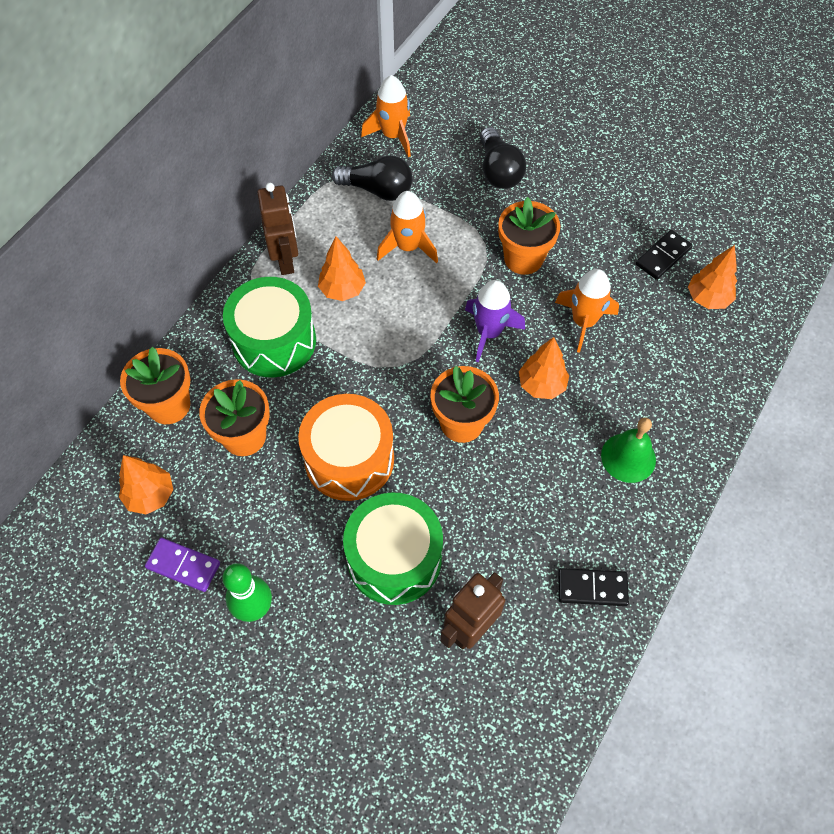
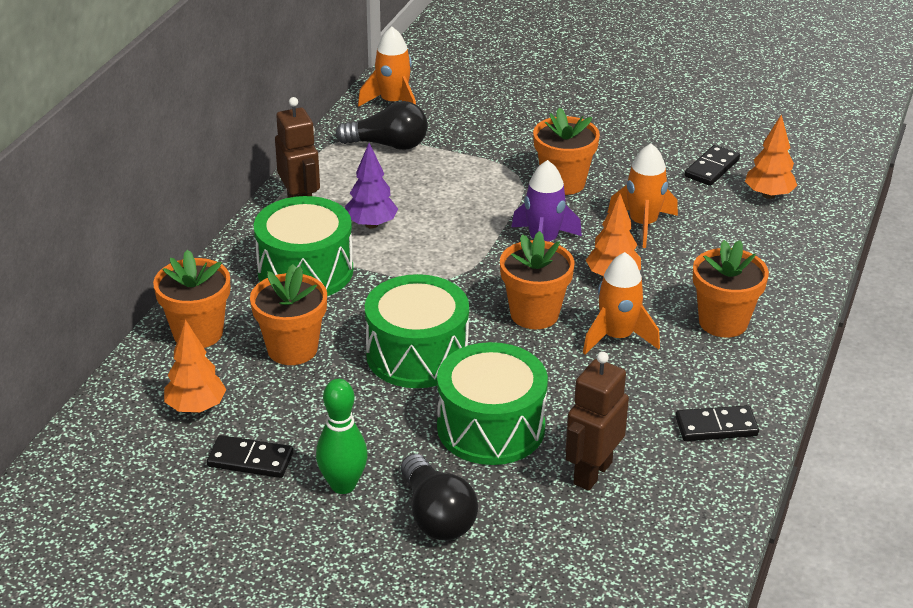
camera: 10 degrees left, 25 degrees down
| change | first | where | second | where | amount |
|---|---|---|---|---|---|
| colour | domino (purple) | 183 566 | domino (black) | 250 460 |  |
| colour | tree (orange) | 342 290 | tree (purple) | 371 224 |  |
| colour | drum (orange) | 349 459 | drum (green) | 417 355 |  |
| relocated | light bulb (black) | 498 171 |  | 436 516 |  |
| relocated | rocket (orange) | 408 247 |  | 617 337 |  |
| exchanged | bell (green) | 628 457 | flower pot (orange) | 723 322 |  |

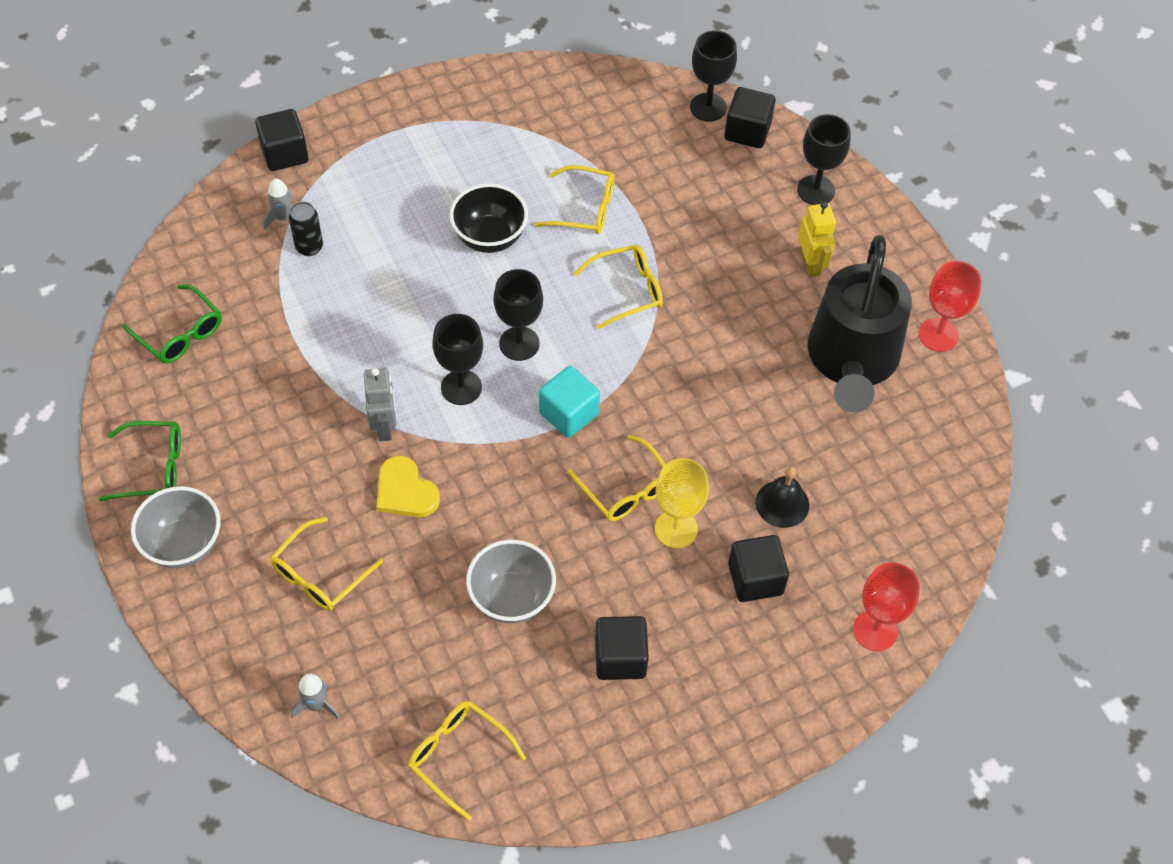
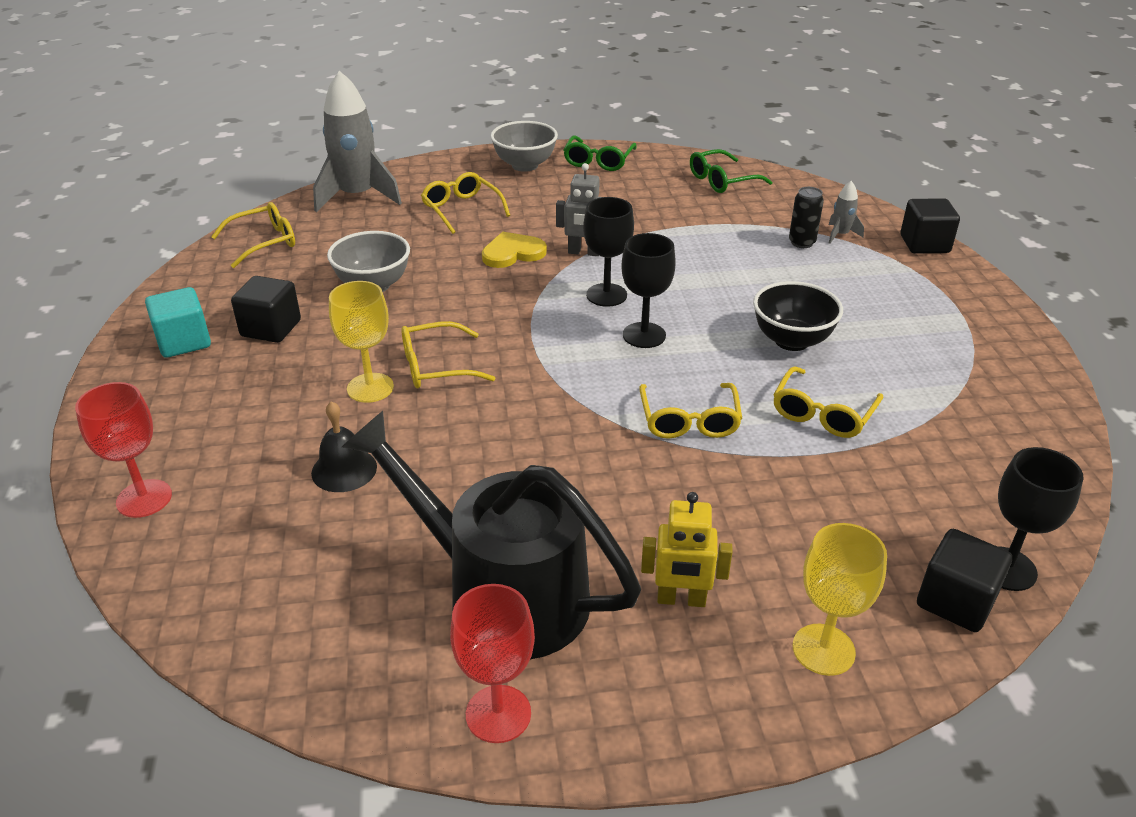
camera: 110 degrees right, 20 degrees down
| change | first | where | second | where | amount |
|---|---|---|---|---|---|
| relocated | cube (turquoise) | 568 413 |  | 184 342 |  |
| size | rocket (grey) | 316 705 |  | 357 196 | x2.28 |
| colour | goblet (black) | 816 190 | goblet (yellow) | 823 649 |  |
| missing | cube (black) | 755 579 |  |  |  |

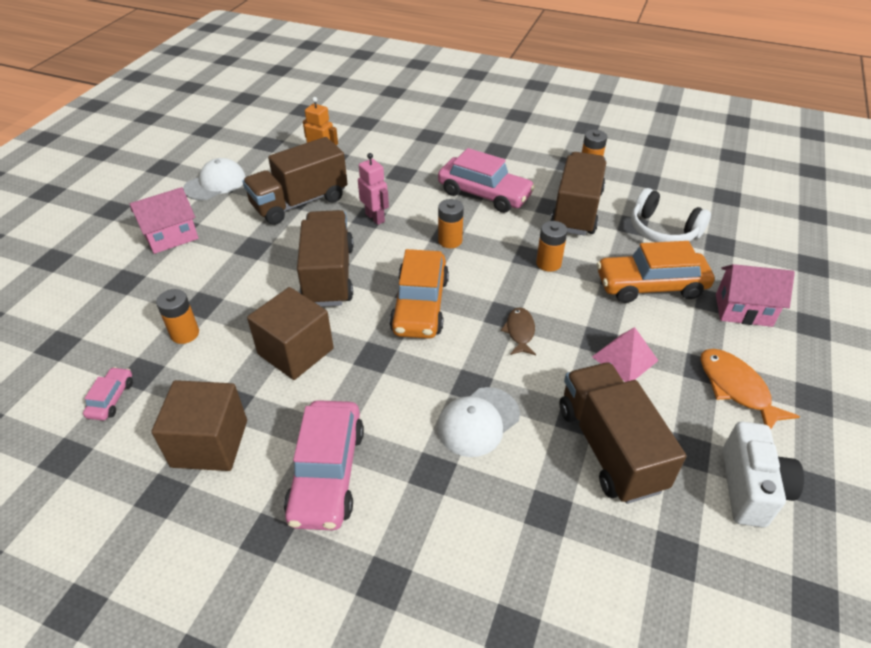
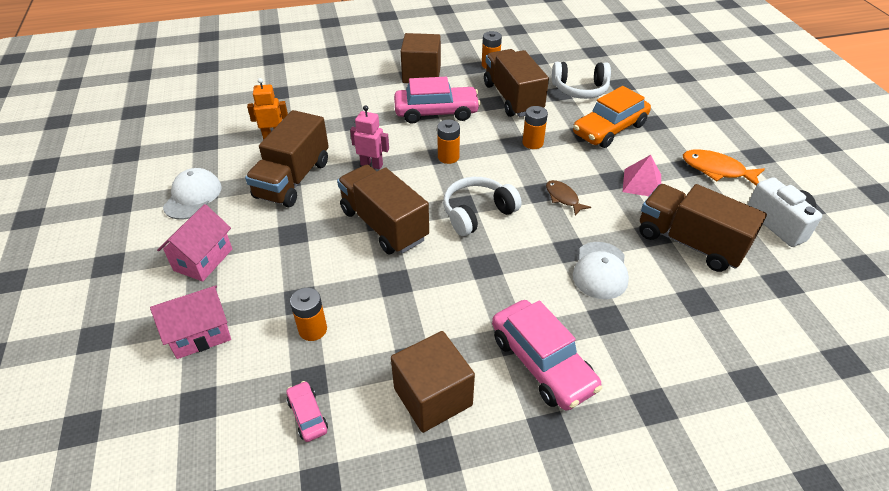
camera: 35 degrees left, 0 degrees up
| change | first | where | second | where | amount |
|---|---|---|---|---|---|
| relocated | house (pink) | 743 310 |  | 200 334 |  |
| relocated | cube (brown) | 295 351 |  | 421 74 |  |
| exchanged | car (orange) | 420 305 | headphones (white) | 477 213 |  |

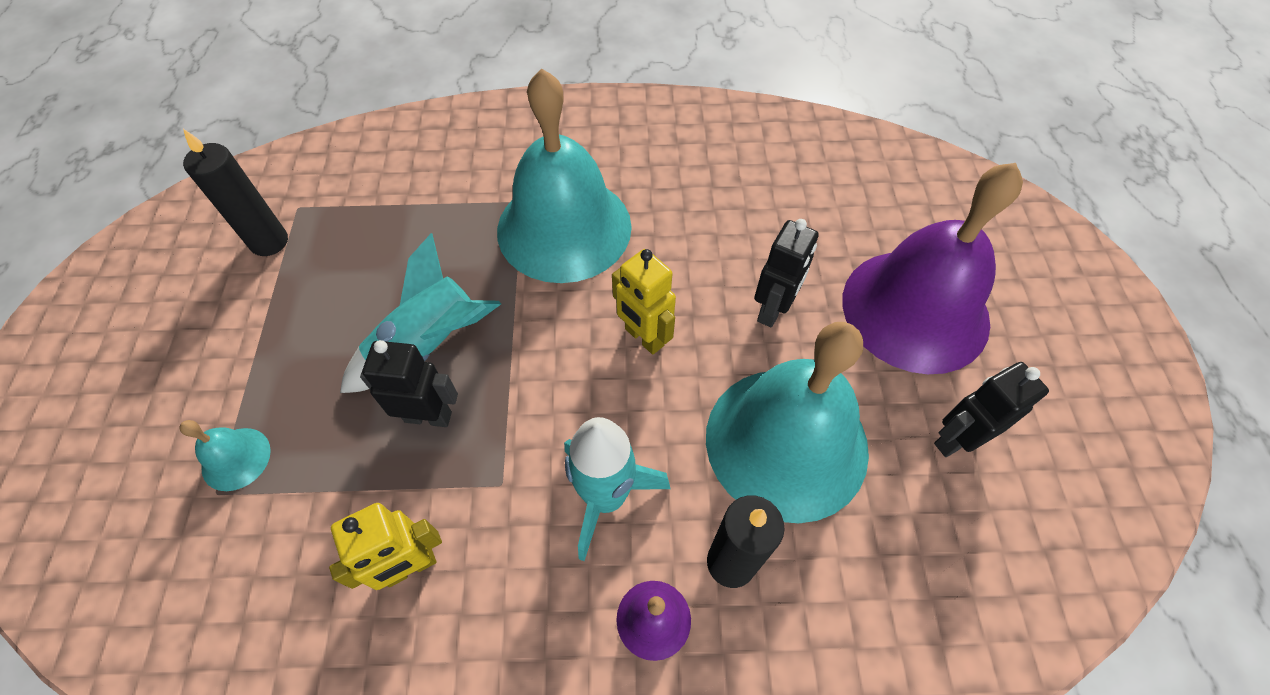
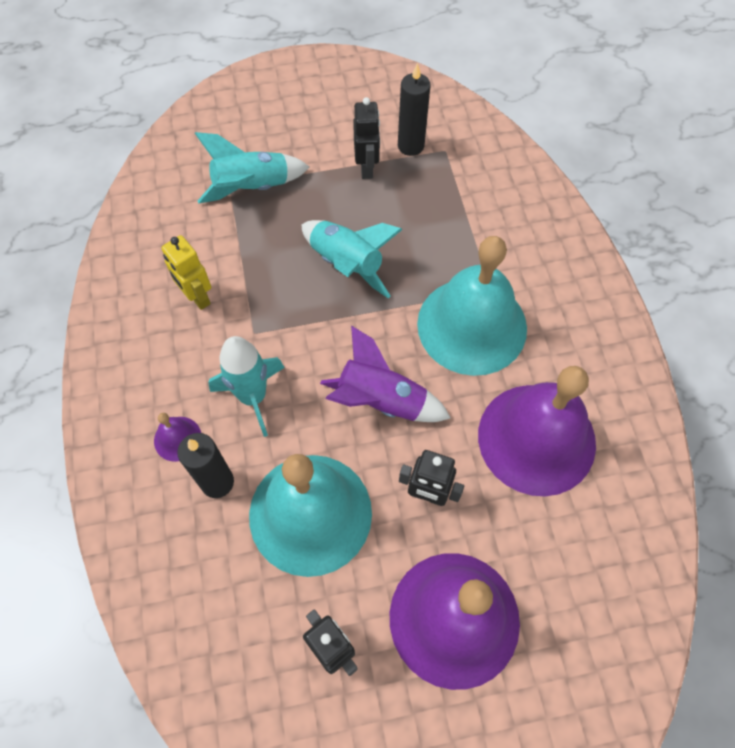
camera: 80 degrees right, 5 degrees up
| change | first | where | second | where | amount |
|---|---|---|---|---|---|
| exchanged | bell (turquoise) | 236 458 | rocket (turquoise) | 252 188 |  |
| exchanged | robot (yellow) | 643 337 | rocket (purple) | 381 400 |  |
| relocated | robot (black) | 428 416 |  | 367 168 |  |
| appeared |  |  | bell (purple) | 536 438 |  |

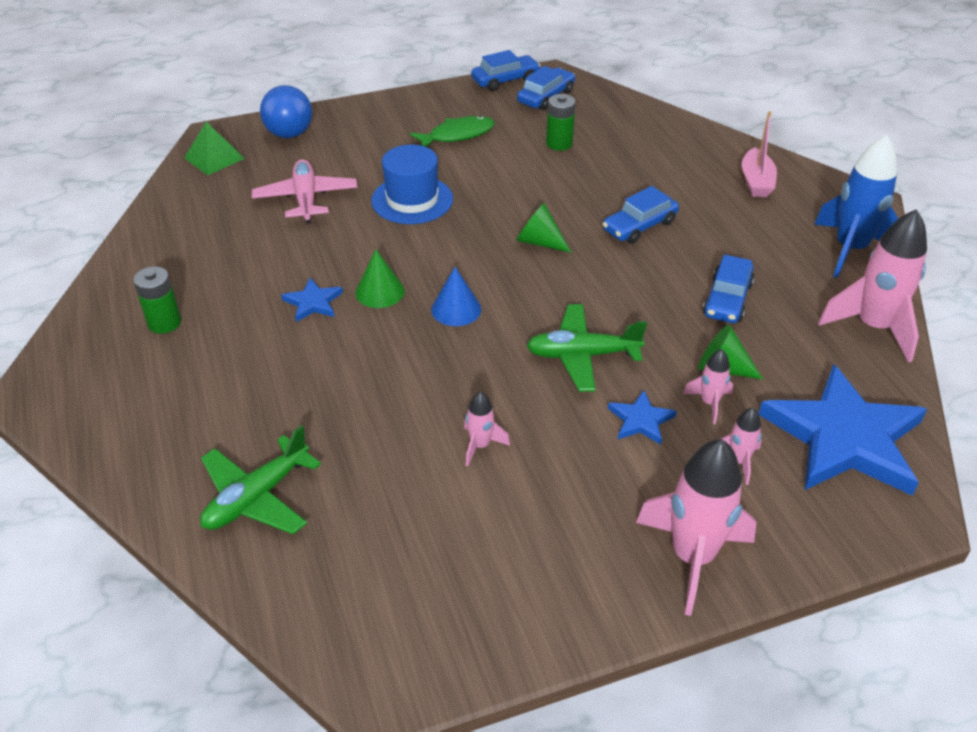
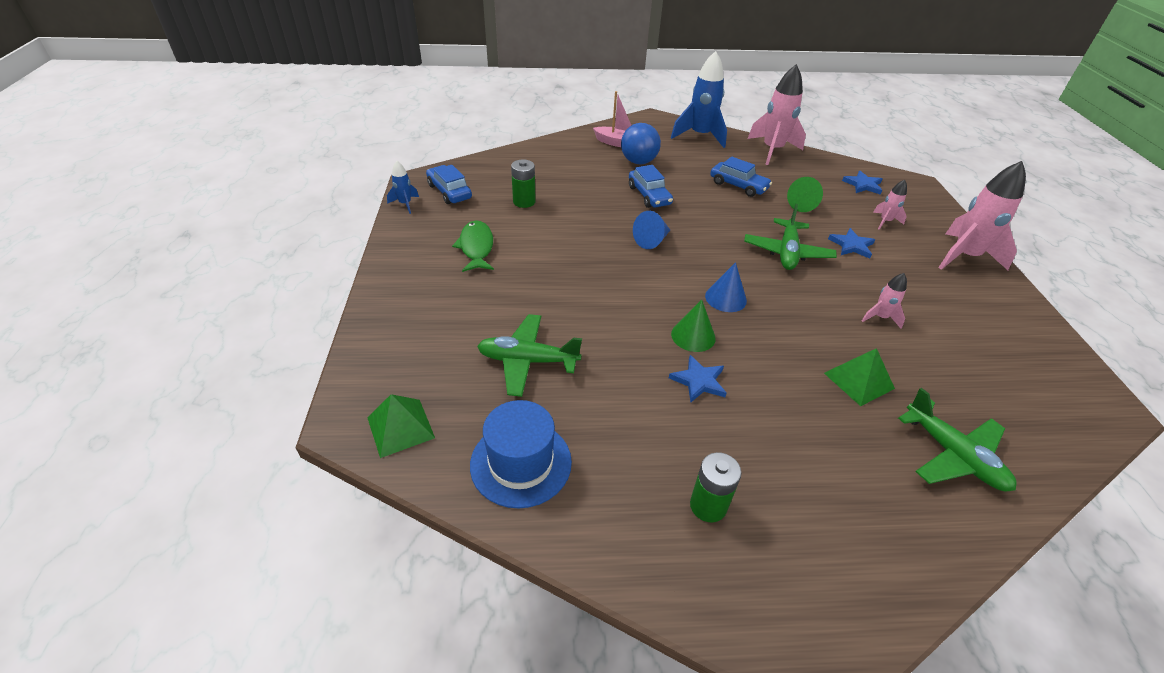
camera: 75 degrees left, 0 degrees up
| change | first | where | second | where | amount |
|---|---|---|---|---|---|
| exchanged | car (blue) | 505 80 | rocket (blue) | 405 204 |  |
| relocated | hat (blue) | 412 200 |  | 521 463 |  |
| colour | plane (pink) | 306 199 | plane (green) | 527 361 |  |
| relocated | ball (blue) | 289 134 |  | 638 162 |  |
| colour | cone (green) | 539 242 | cone (blue) | 652 240 |  |
| appeared |  |  | pyramid (green) | 858 380 |  |
| size | star (blue) | 844 437 |  | 863 185 | x0.42 |
| missing | rocket (pink) | 709 403 |  |  |  |

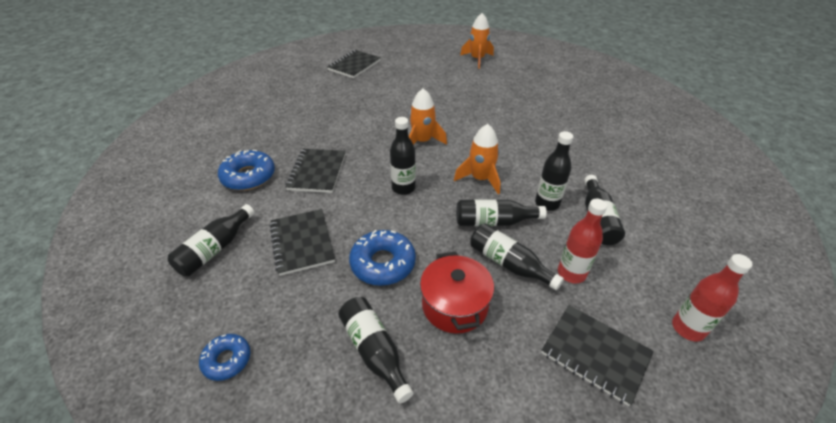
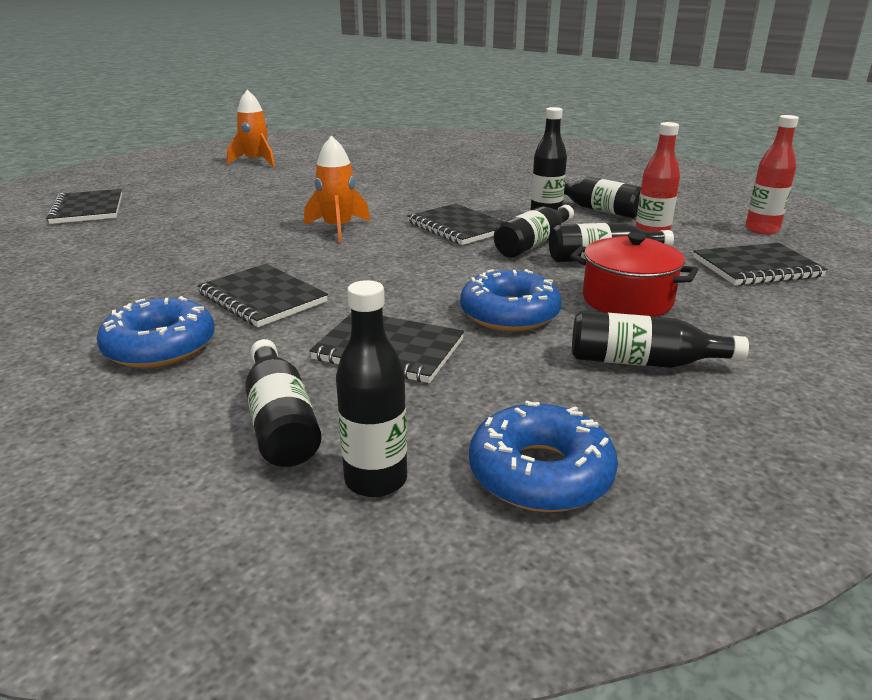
camera: 50 degrees left, 15 degrees down
| change | first | where | second | where | amount |
|---|---|---|---|---|---|
| relocated | bottle (black) | 403 188 |  | 376 480 |  |
| exchanged | rocket (orange) | 480 179 | notebook (black) | 458 227 |  |
| size | donut (blue) | 227 360 |  | 540 473 | x1.63 |

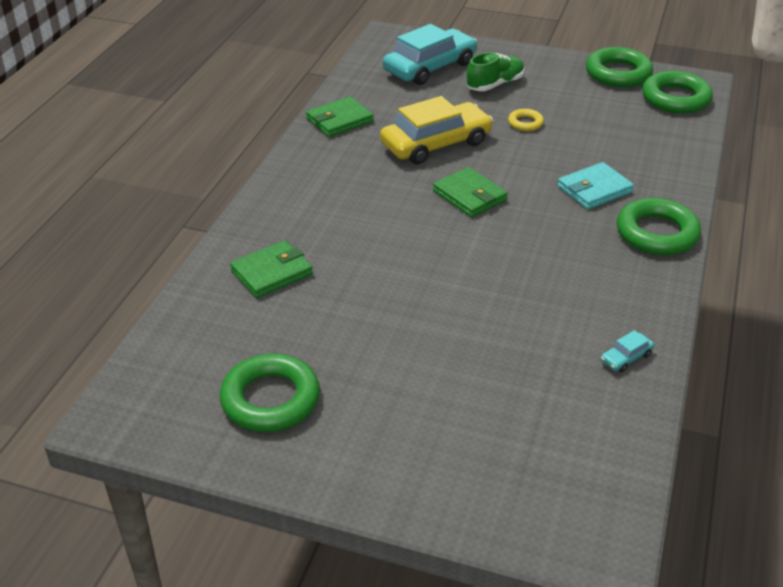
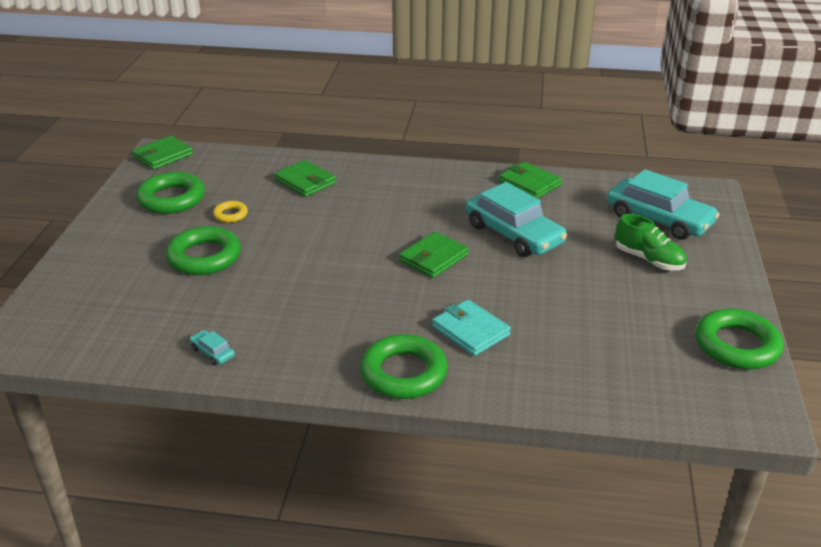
camera: 80 degrees right, 5 degrees down
| change | first | where | second | where | amount |
|---|---|---|---|---|---|
| appeared |  |  | wallet (green) | 163 156 |  |
| relocated | ring (green) | 675 99 |  | 204 257 |  |
| relocated | ring (yellow) | 525 123 |  | 230 215 |  |
| colour | car (yellow) | 436 144 | car (turquoise) | 513 234 |  |

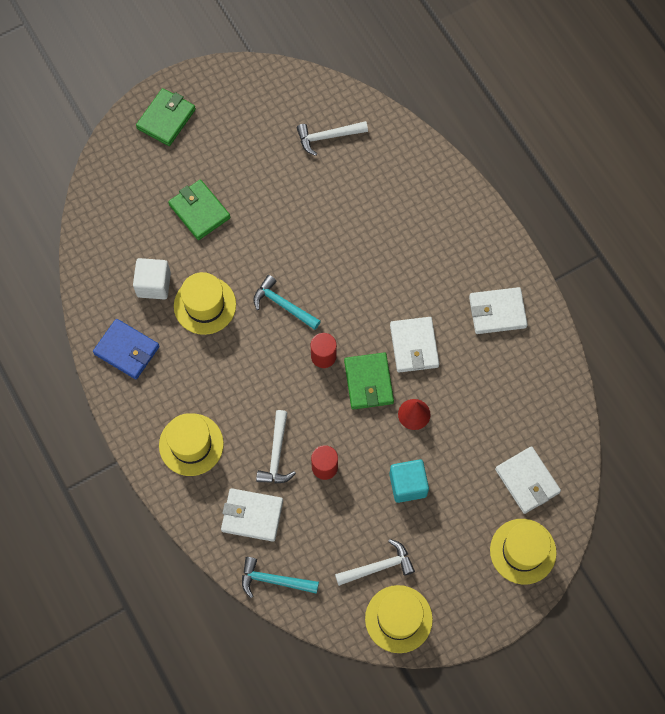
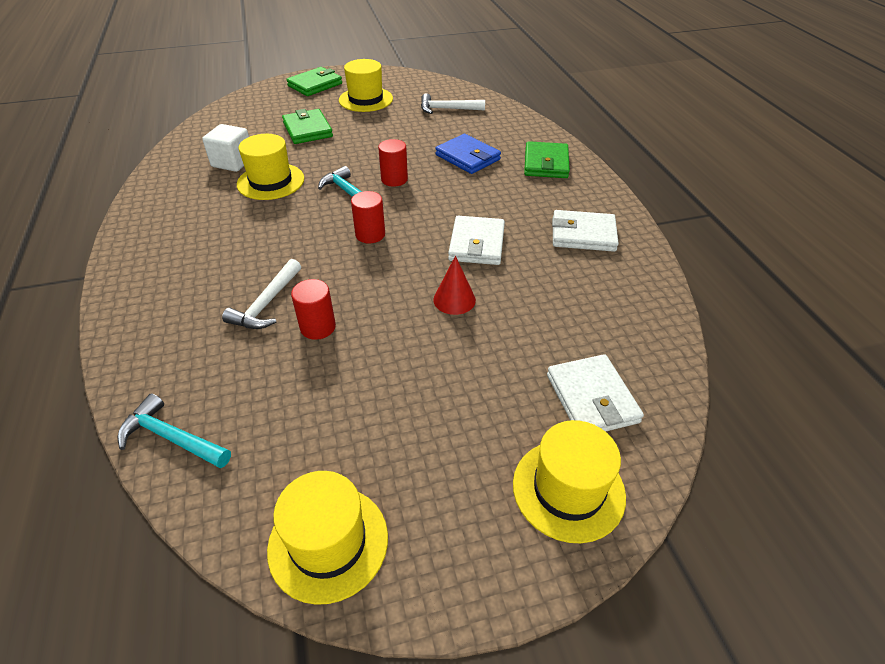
camera: 15 degrees right, 25 degrees down
| change | first | where | second | where | amount |
|---|---|---|---|---|---|
| relocated | hat (yellow) | 191 444 |  | 366 99 |  |
| appeared |  |  | cylinder (red) | 394 179 |  |
| relocated | wallet (blue) | 127 350 |  | 467 157 |  |
| relocated | wallet (green) | 368 382 |  | 546 163 |  |
| missing | wallet (white) | 252 515 |  |  |  |
| missing | hammer (white) | 378 567 |  |  |  |
| missing | cube (turquoise) | 408 485 |  |  |  |

